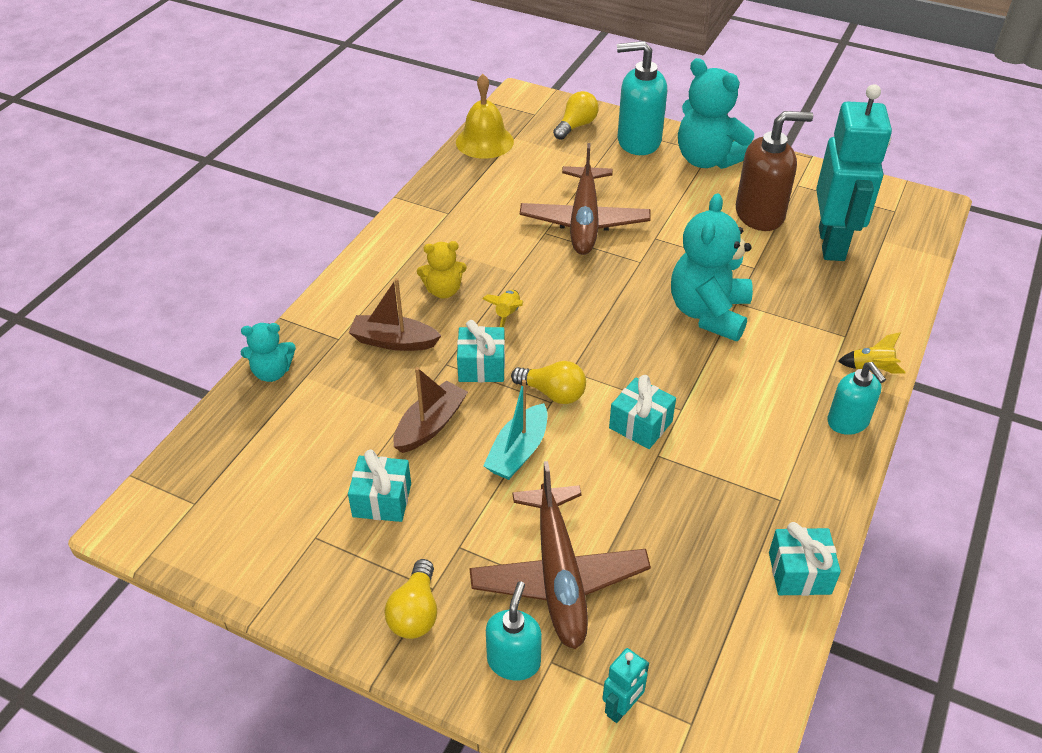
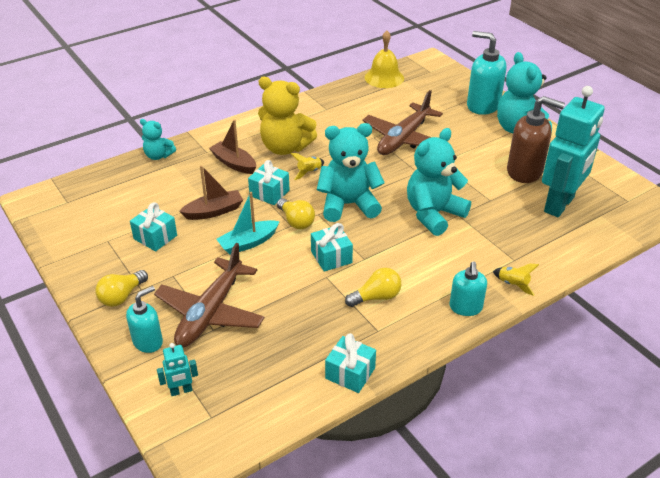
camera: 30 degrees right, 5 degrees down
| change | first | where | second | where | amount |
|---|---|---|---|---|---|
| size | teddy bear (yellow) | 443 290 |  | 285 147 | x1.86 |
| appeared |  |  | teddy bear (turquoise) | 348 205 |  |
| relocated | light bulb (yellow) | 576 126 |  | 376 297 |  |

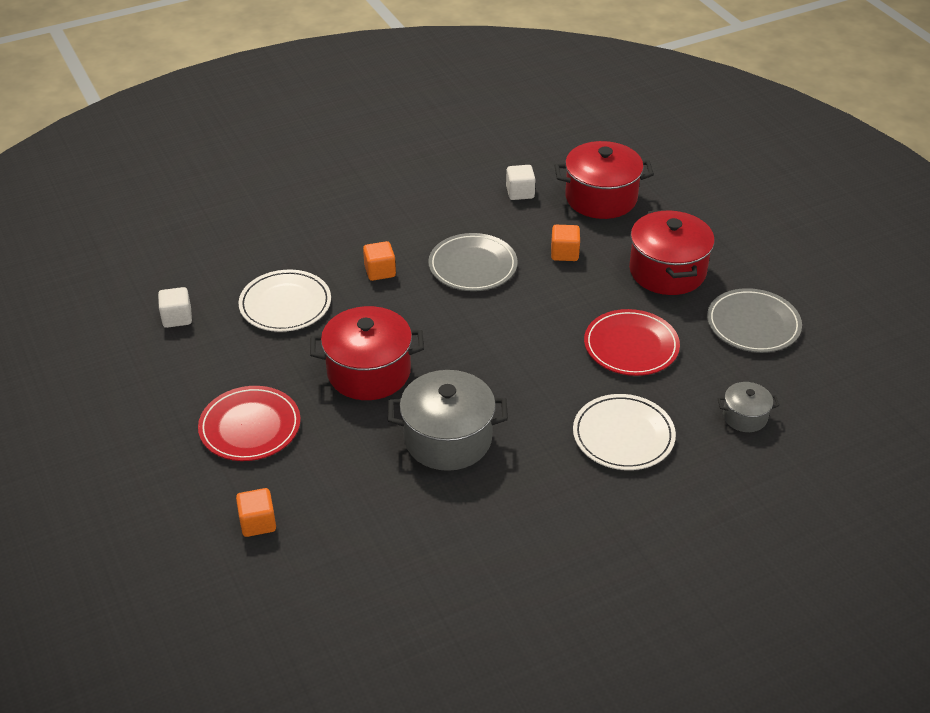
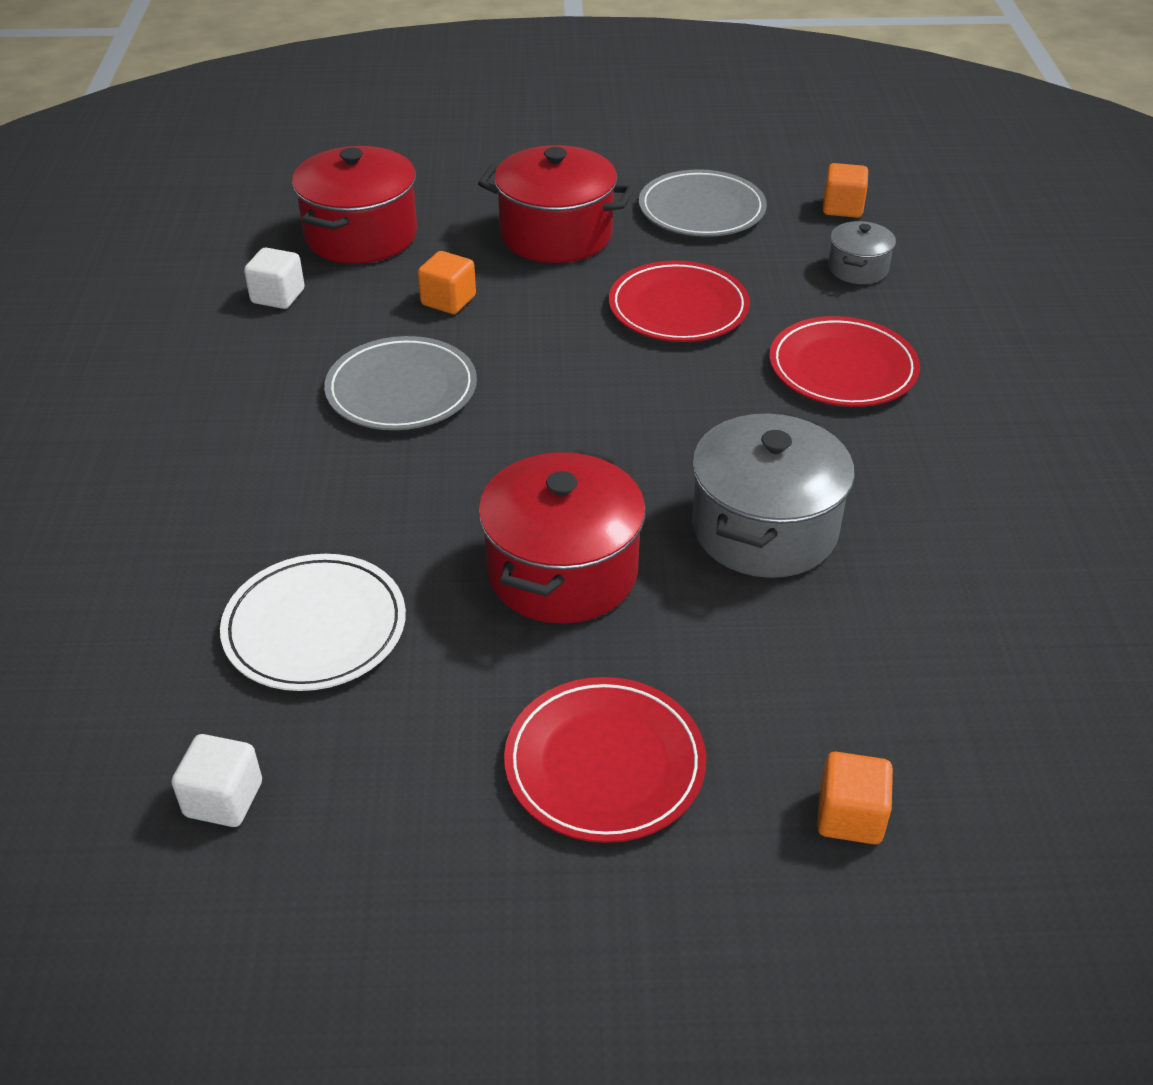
camera: 65 degrees left, 0 degrees up
| change | first | where | second | where | amount |
|---|---|---|---|---|---|
| colour | plate (white) | 623 435 | plate (red) | 842 368 |  |
| relocated | cube (orange) | 380 271 |  | 842 208 |  |

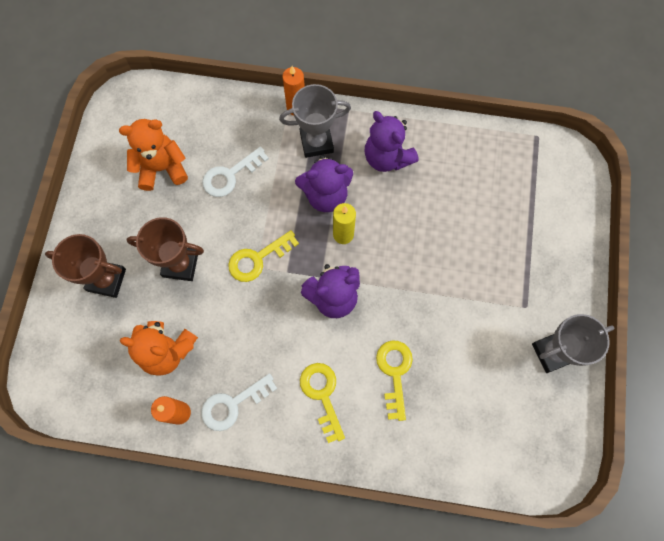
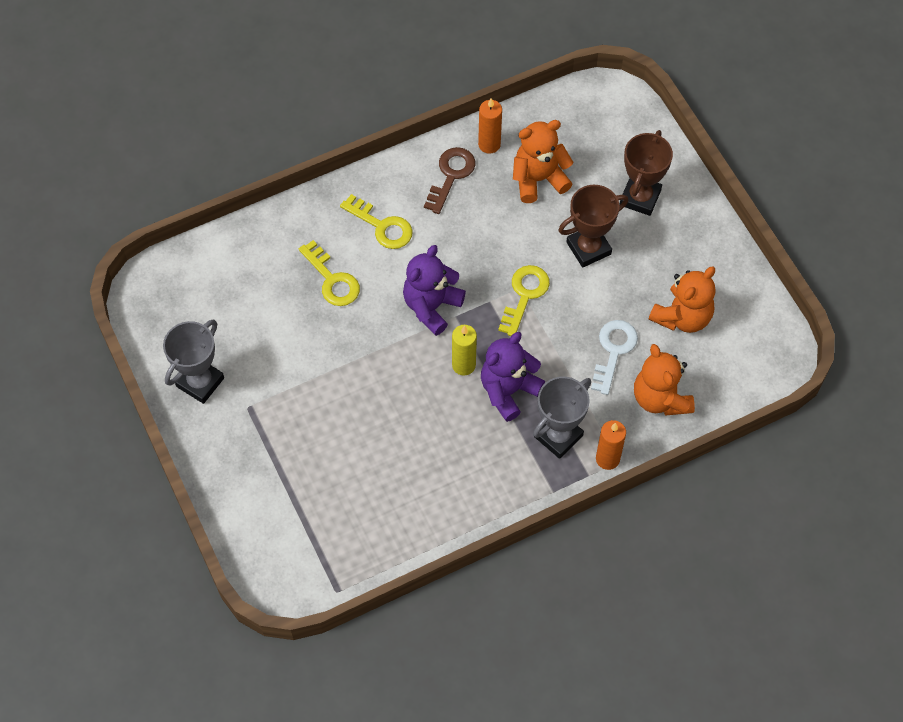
camera: 145 degrees right, 10 degrees down
| change | first | where | second | where | amount |
|---|---|---|---|---|---|
| colour | key (white) | 233 404 | key (brown) | 451 175 |  |
| spun | trophy (brown) | 107 280 |  | 640 197 | 45 degrees counterclockwise |
| appeared |  |  | teddy bear (orange) | 660 398 |  |
| missing | teddy bear (purple) | 387 157 |  |  |  |

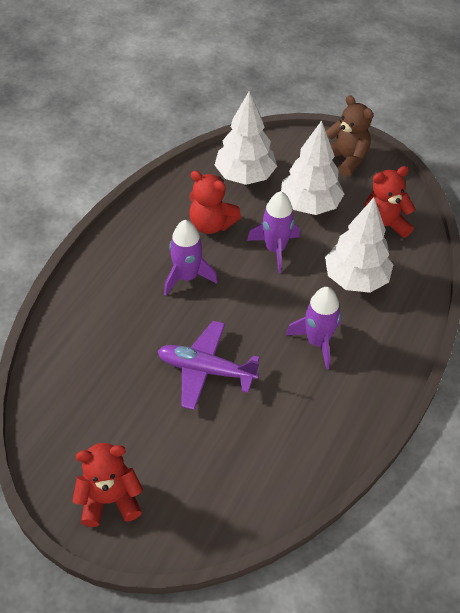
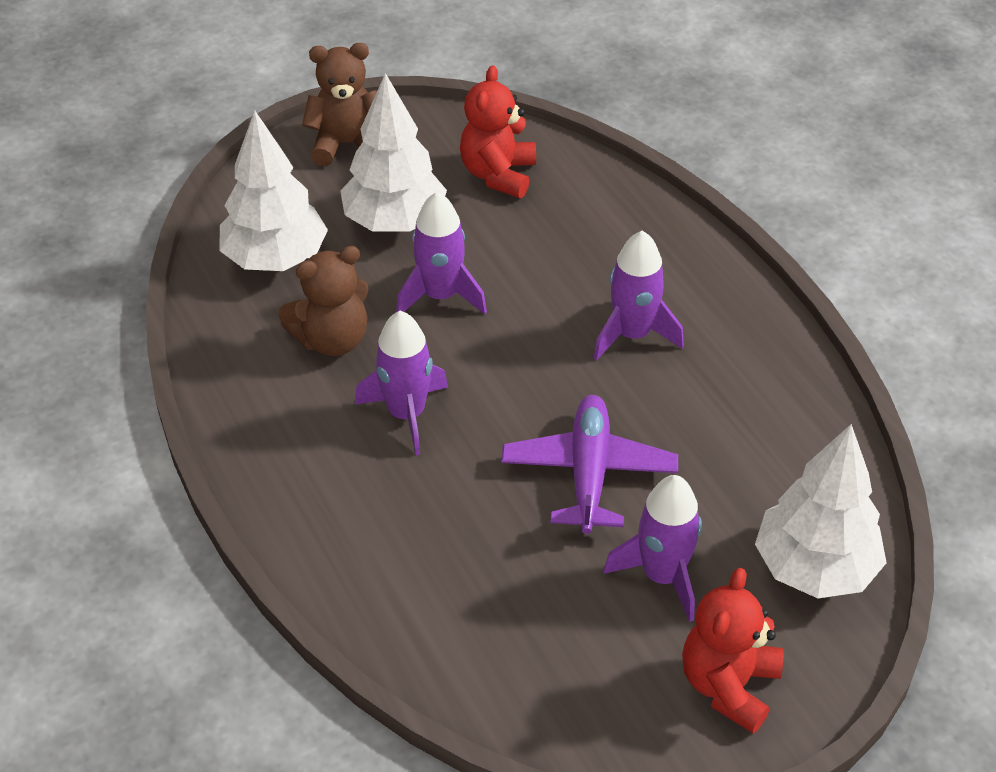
camera: 55 degrees left, 5 degrees down
| change | first | where | second | where | amount |
|---|---|---|---|---|---|
| colour | teddy bear (red) | 211 224 | teddy bear (brown) | 332 339 |  |
| spun | plane (purple) | 206 370 |  | 589 473 | 135 degrees clockwise |
| appeared |  |  | rocket (purple) | 662 576 |  |
| relocated | tree (white) | 355 279 |  | 814 568 |  |

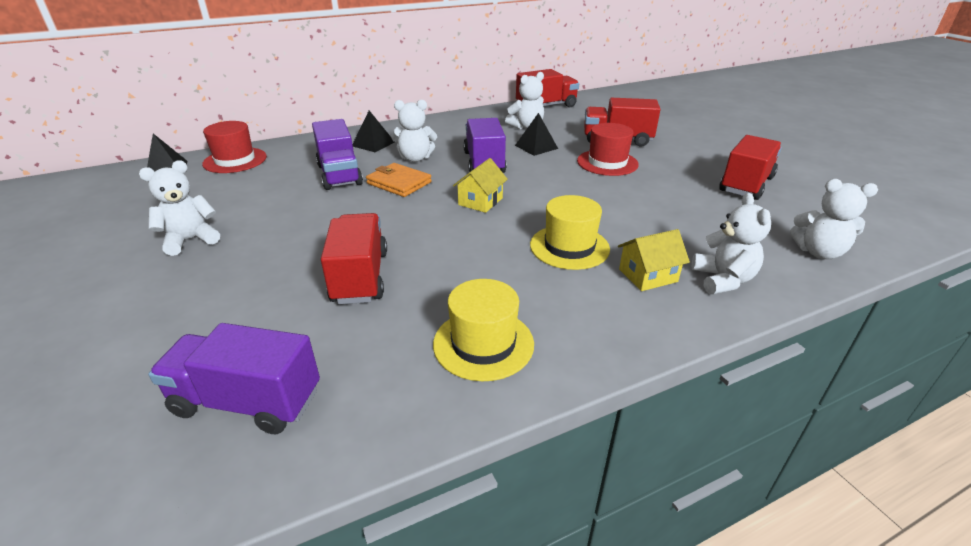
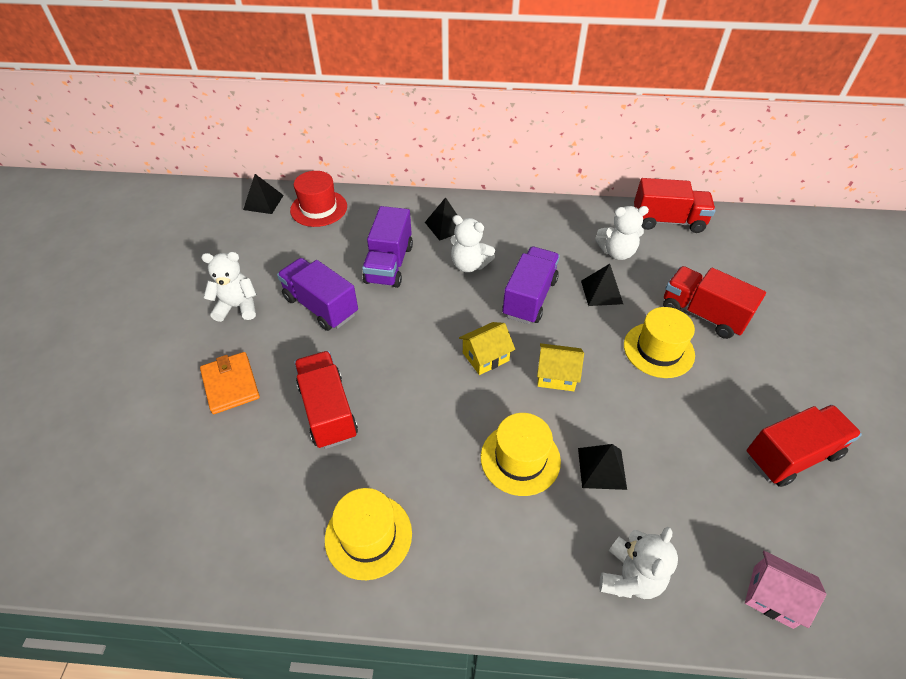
camera: 30 degrees right, 15 degrees up
| change | first | where | second | where | amount |
|---|---|---|---|---|---|
| relocated | wallet (orange) | 399 183 |  | 230 384 |  |
| relocated | truck (purple) | 247 401 |  | 321 306 |  |
| spun | truck (red) | 360 277 |  | 328 411 | 45 degrees counterclockwise |
| relocated | house (yellow) | 648 275 |  | 556 375 |  |
| appeared |  |  | pyramid (black) | 602 468 |  |
| colour | hat (red) | 607 163 | hat (yellow) | 658 350 |  |
| exchanged | teddy bear (white) | 818 252 | house (pink) | 773 596 |  |

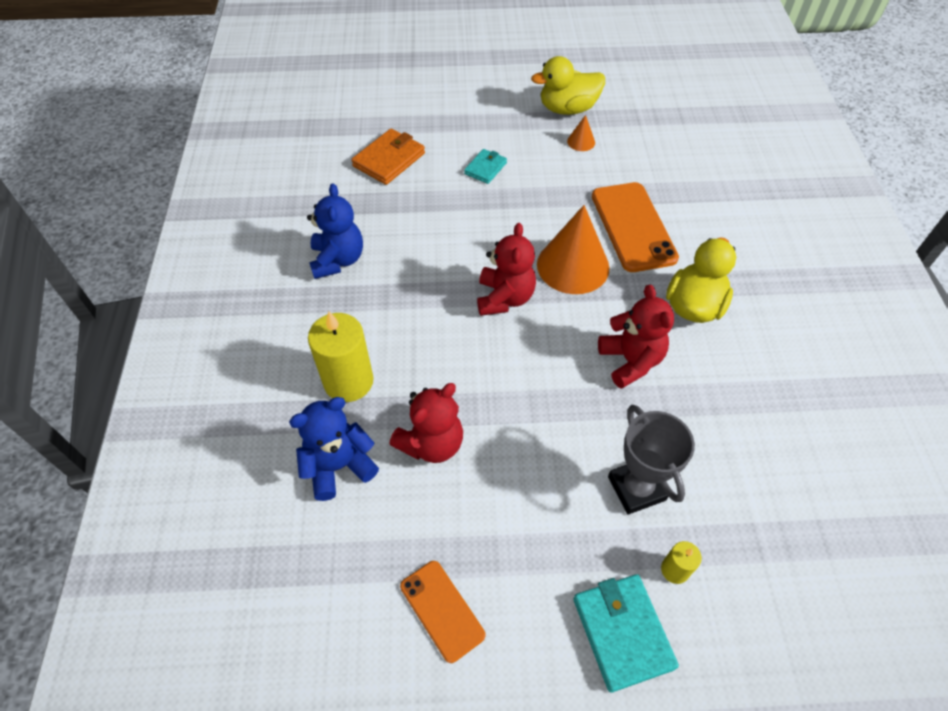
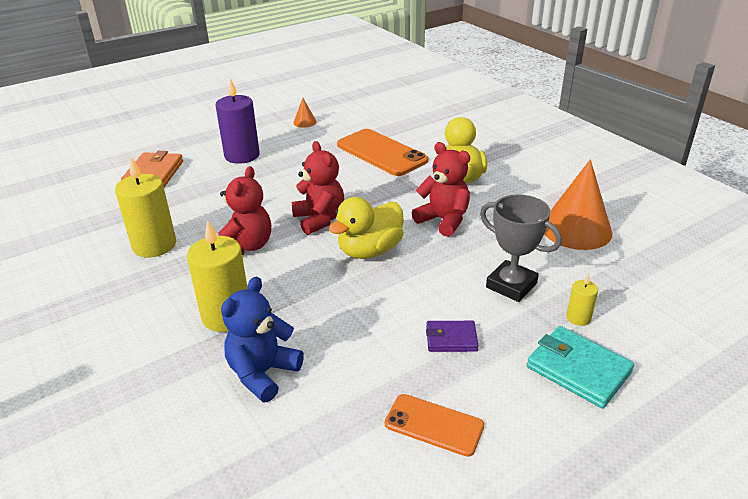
camera: 30 degrees left, 20 degrees down
| change | first | where | second | where | amount |
|---|---|---|---|---|---|
| exchanged | teddy bear (blue) | 338 260 | candle (yellow) | 154 245 |  |
| exchanged | wallet (turquoise) | 485 168 | candle (purple) | 242 155 |  |
| relocated | teddy bear (red) | 431 443 |  | 246 246 |  |
| relocated | duck (yellow) | 567 109 |  | 370 251 |  |
| appeared |  |  | wallet (purple) | 451 339 |  |
| relocated | cone (orange) | 573 266 |  | 576 229 |  |

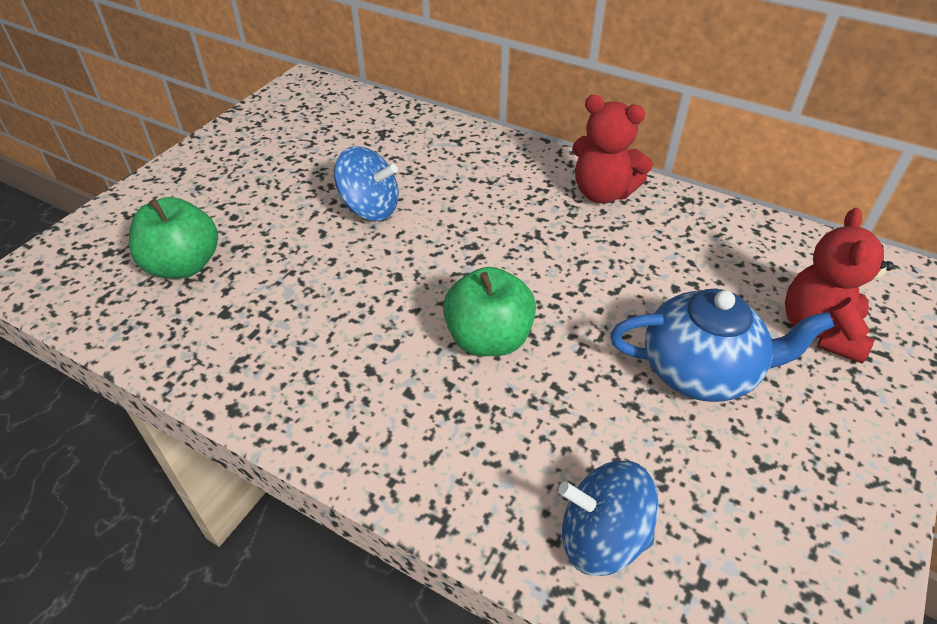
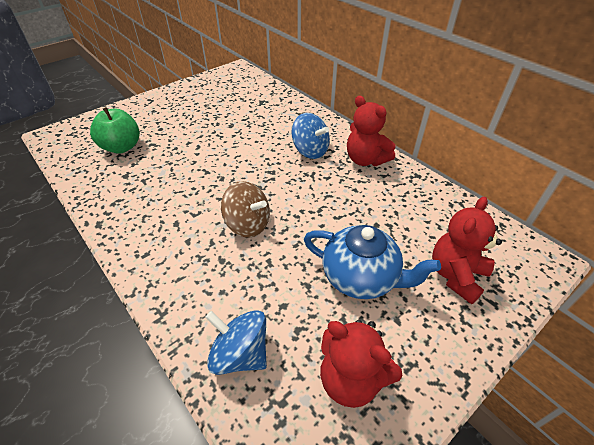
camera: 20 degrees right, 0 degrees up
| change | first | where | second | where | amount |
|---|---|---|---|---|---|
| exchanged | apple (green) | 488 339 | spinning top (brown) | 248 224 |  |
| relocated | spinning top (blue) | 370 208 |  | 310 151 |  |
| appeared |  |  | teddy bear (red) | 351 379 |  |

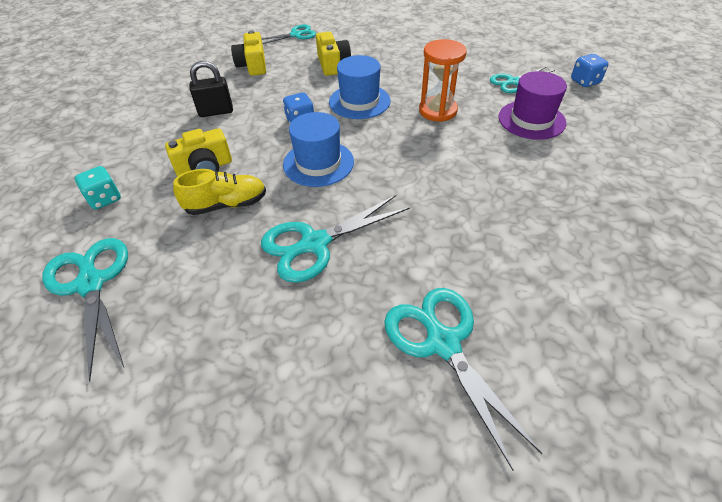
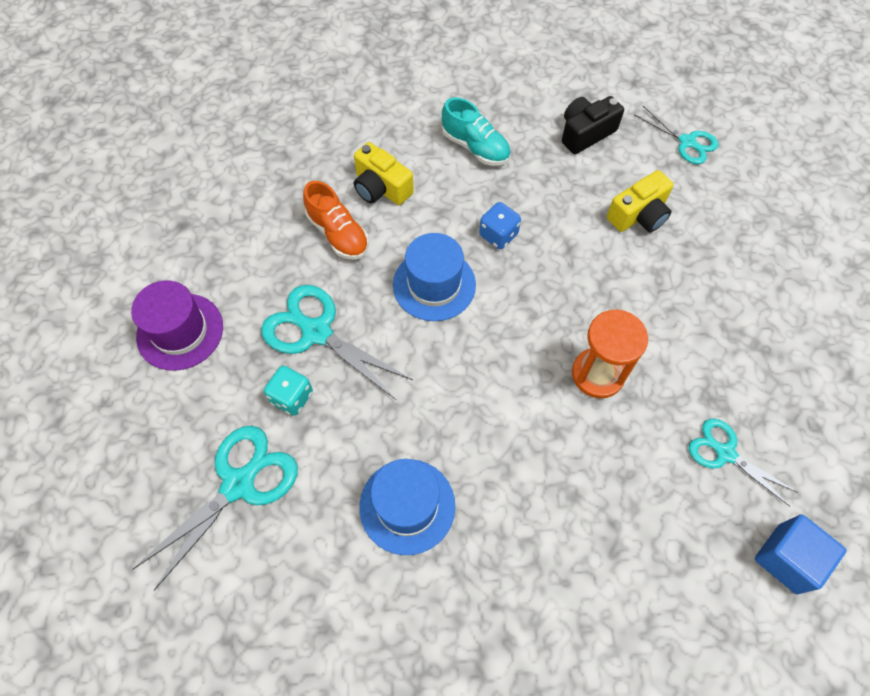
camera: 65 degrees right, 15 degrees up
| change | first | where | second | where | amount |
|---|---|---|---|---|---|
| relocated | hat (purple) | 531 120 |  | 180 331 |  |
| relocated | dice (turquoise) | 105 199 |  | 292 397 |  |
| colour | shoe (yellow) | 226 205 | shoe (orange) | 338 234 |  |
| relocated | hat (blue) | 359 101 |  | 407 506 |  |
| exchanged | padlock (black) | 216 112 | shoe (turquoise) | 475 147 |  |
| colour | camera (yellow) | 253 65 | camera (black) | 585 133 |  |
| exchanged | dice (blue) | 585 81 | cube (blue) | 787 558 |  |
| missing | scissors (turquoise) | 91 283 |  |  |  |

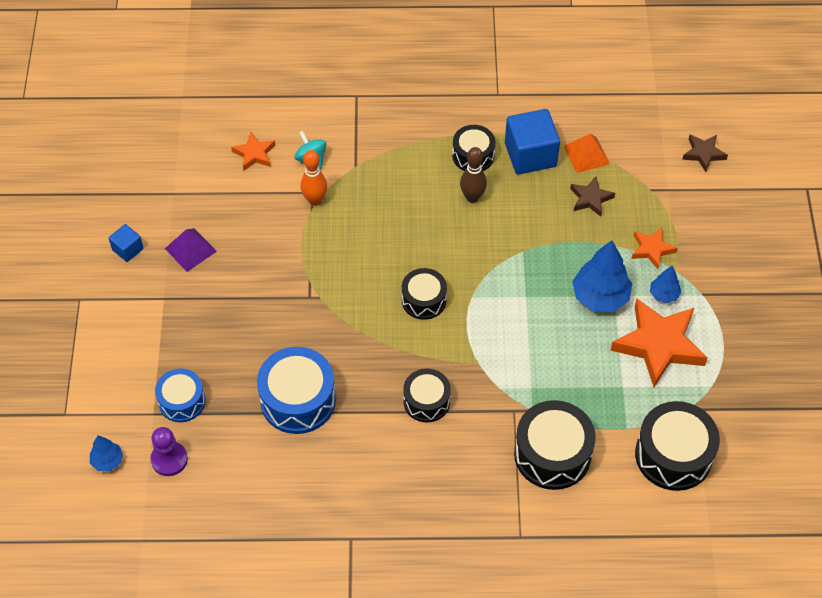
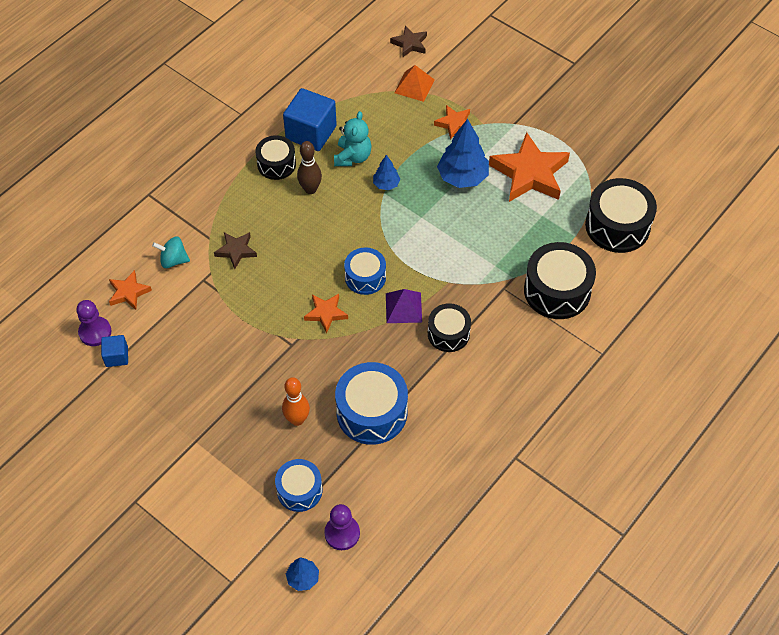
camera: 50 degrees left, 0 degrees up
| change | first | where | second | where | amount |
|---|---|---|---|---|---|
| appeared |  |  | pawn (purple) | 95 332 |  |
| relocated | cube (blue) | 128 249 |  | 116 356 |  |
| relocated | star (brown) | 590 198 |  | 236 251 |  |
| relocated | bowling pin (orange) | 315 200 |  | 297 419 |  |
| appeared |  |  | star (orange) | 326 313 |  |
| appeared |  |  | teddy bear (turquoise) | 352 157 |  |
| colour | drum (black) | 424 300 | drum (blue) | 365 277 |  |
| relocated | tree (blue) | 664 294 |  | 386 184 |  |
| relocated | pyramid (purple) | 190 250 |  | 403 307 |  |
| relocated | pyramid (orange) | 586 154 |  | 414 86 |  |

